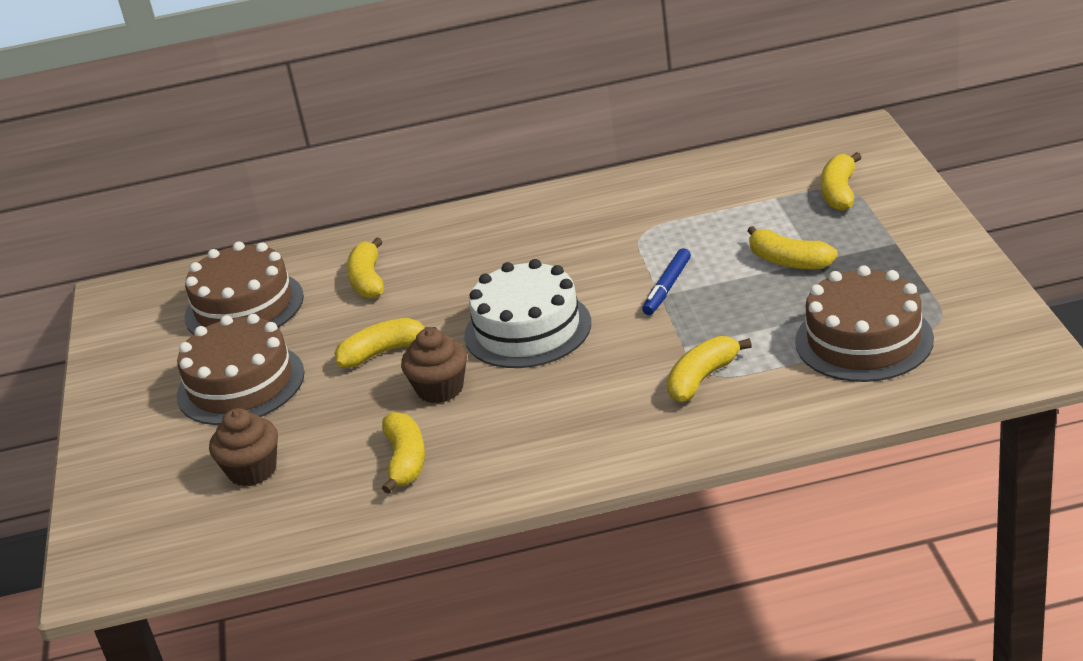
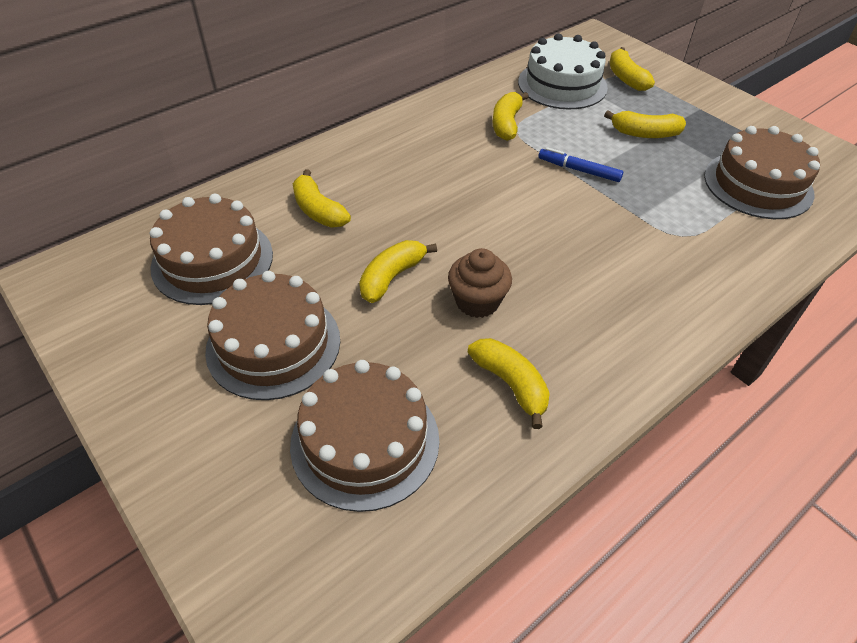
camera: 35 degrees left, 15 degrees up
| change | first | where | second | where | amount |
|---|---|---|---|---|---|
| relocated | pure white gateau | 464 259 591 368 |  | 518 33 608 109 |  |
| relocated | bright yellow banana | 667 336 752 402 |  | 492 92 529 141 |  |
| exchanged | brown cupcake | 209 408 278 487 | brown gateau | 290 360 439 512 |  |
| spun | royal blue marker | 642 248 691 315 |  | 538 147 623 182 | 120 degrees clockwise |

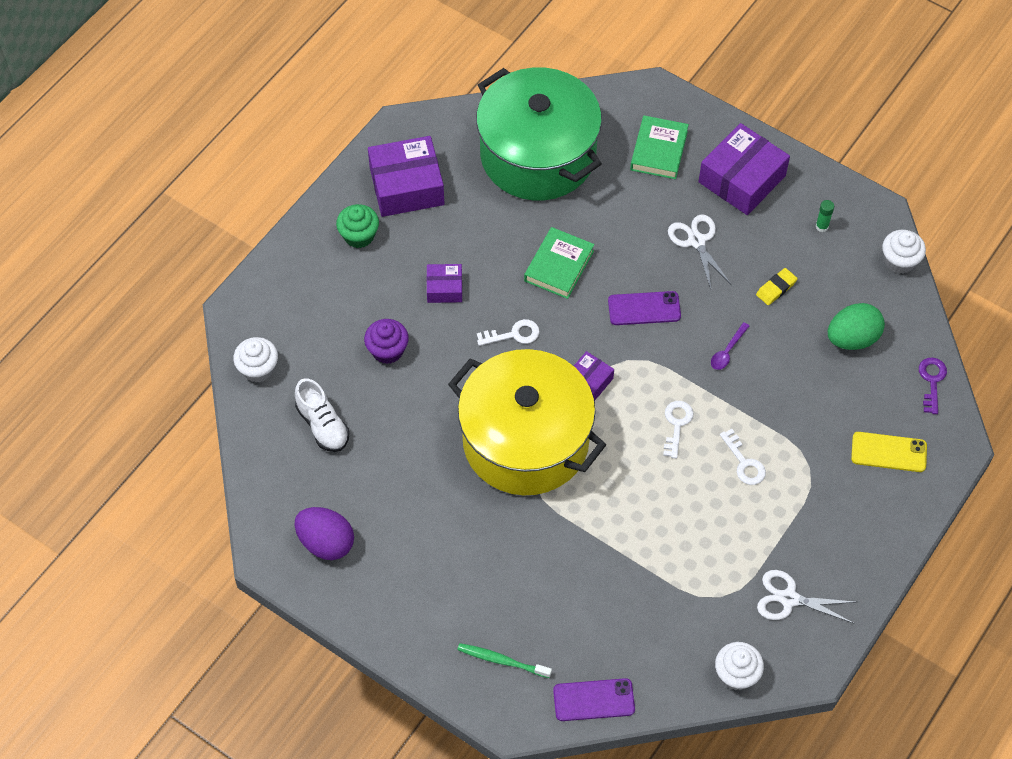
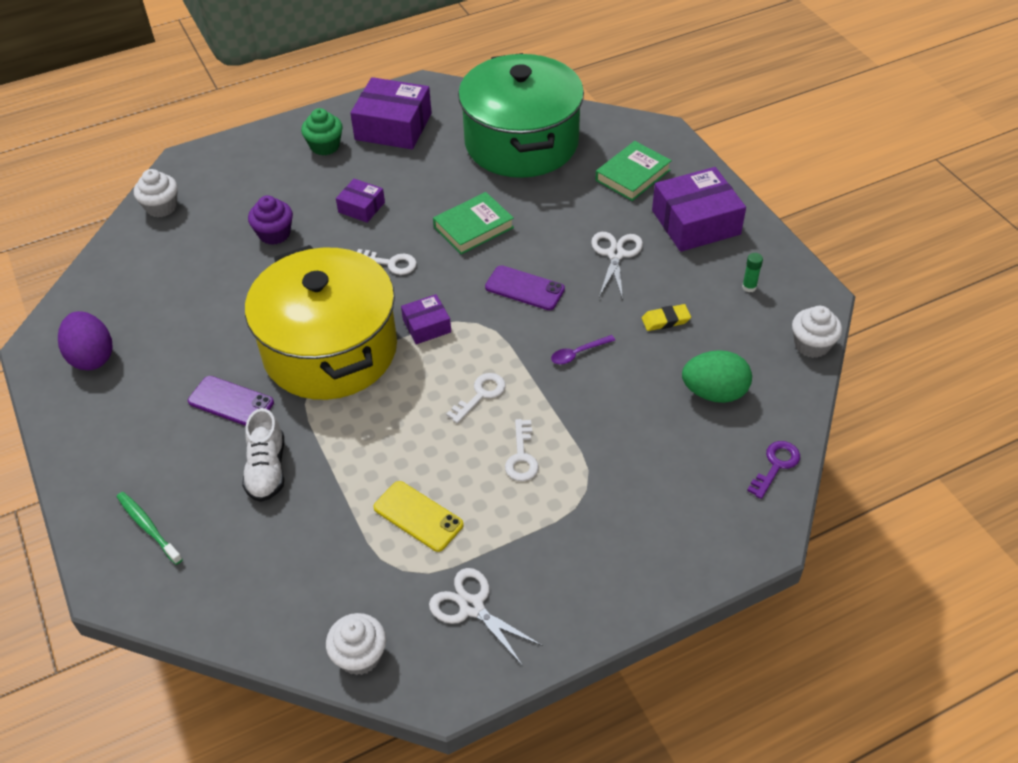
camera: 30 degrees right, 10 degrees down
| change | first | where | second | where | amount |
|---|---|---|---|---|---|
| relocated | pure white shoe | 295 378 350 452 |  | 242 408 284 502 |  |
| relocated | royal purple mobile phone | 553 678 635 721 |  | 188 376 274 426 |  |
| relocated | bright yellow mobile phone | 851 432 927 472 |  | 373 481 464 552 |  |

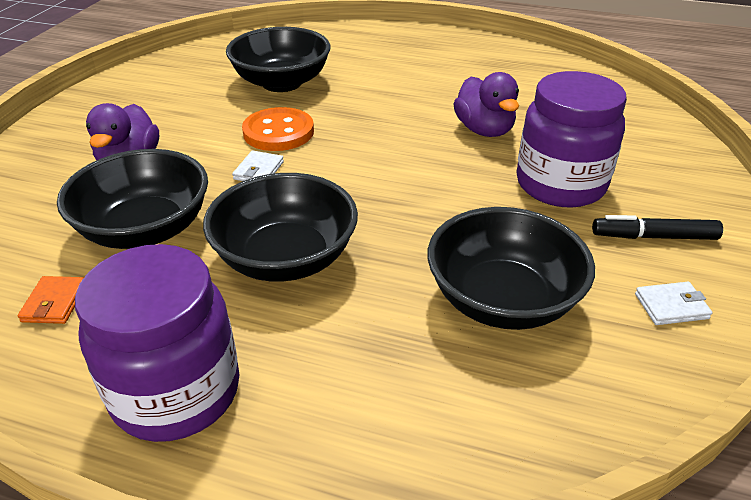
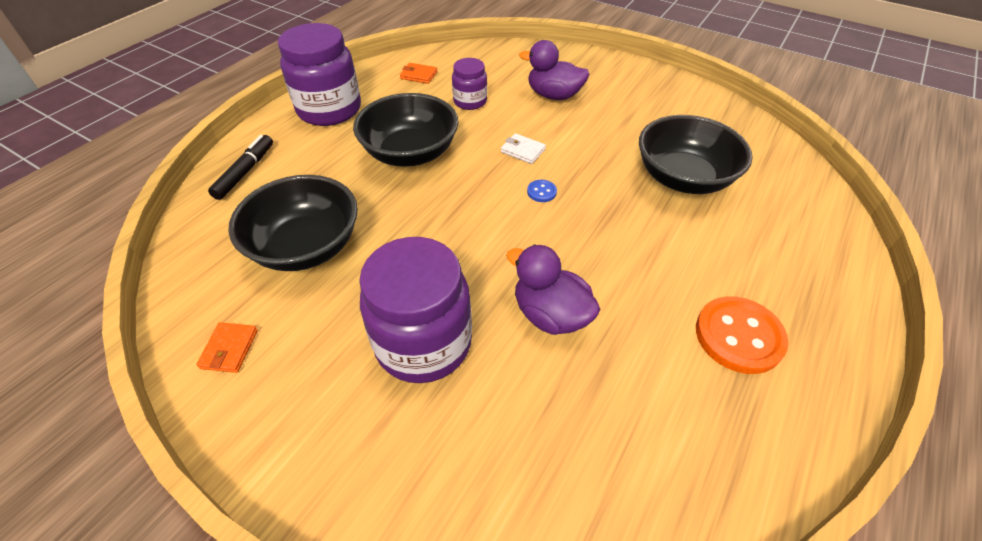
camera: 105 degrees right, 10 degrees up
| change | first | where | second | where | amount |
|---|---|---|---|---|---|
| appeared |  |  | royal blue button | 527 180 557 202 |  |
| relocated | orange button | 242 107 314 151 |  | 696 296 789 374 |  |
| relocated | black marker | 592 215 723 240 |  | 208 135 273 200 |  |
| exchanged | black serving bowl | 57 149 208 249 | royal purple jar | 452 58 487 110 |  |
| colour | pure white wallet | 635 282 713 325 | orange wallet | 196 322 258 373 |  |
| spun | royal purple duck | 453 72 519 137 |  | 506 244 600 335 | 45 degrees clockwise |

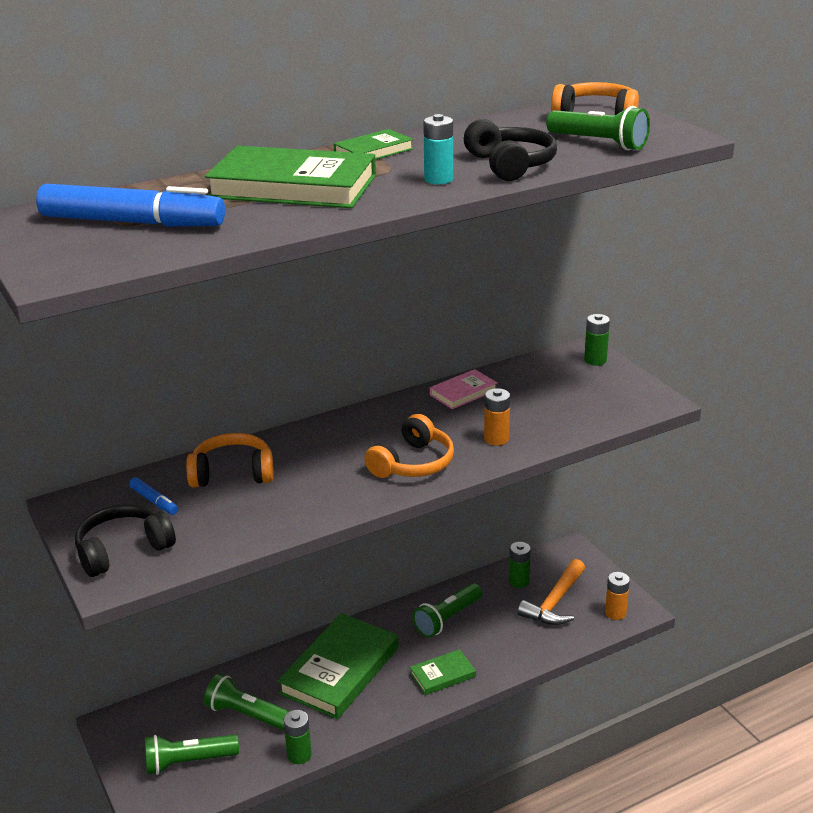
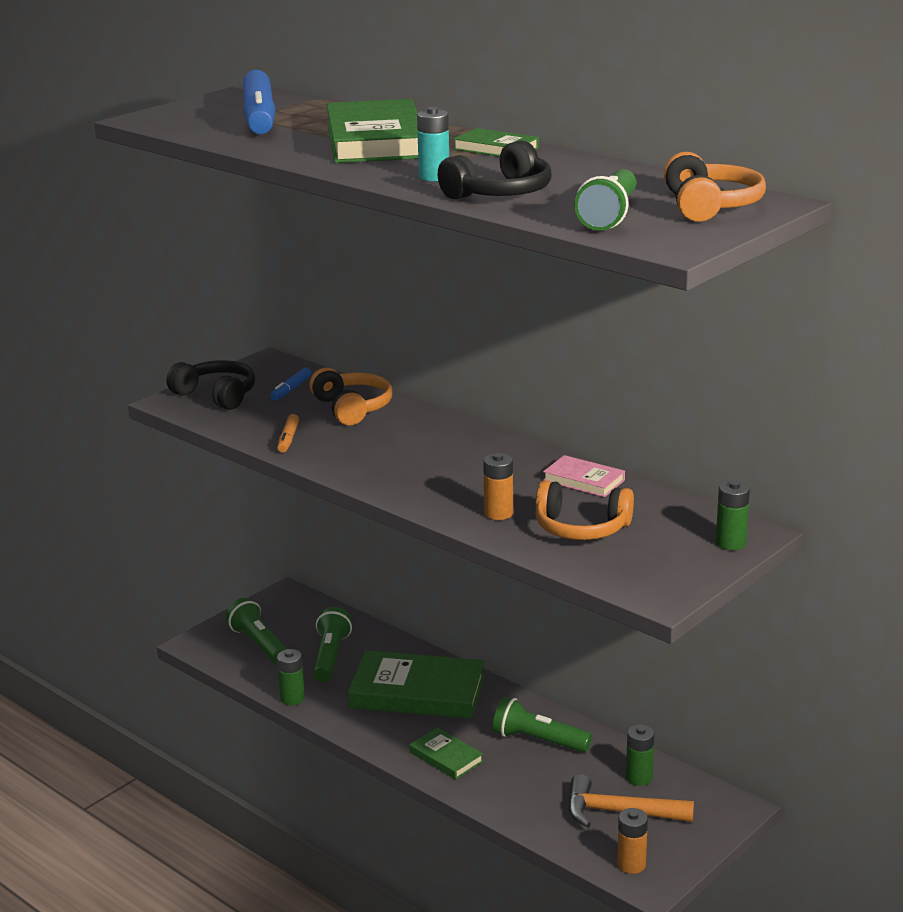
camera: 70 degrees right, 5 degrees down
| change | first | where | second | where | amount |
|---|---|---|---|---|---|
| appeared |  |  | orange marker | 277 414 299 453 |  |
| relocated | orange headphones | 364 414 454 478 |  | 535 480 634 540 |  |

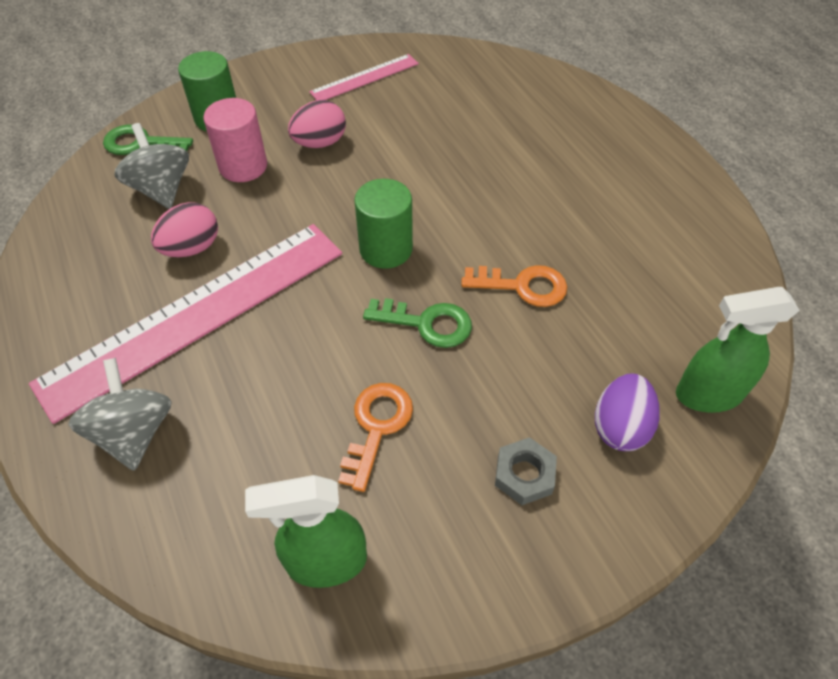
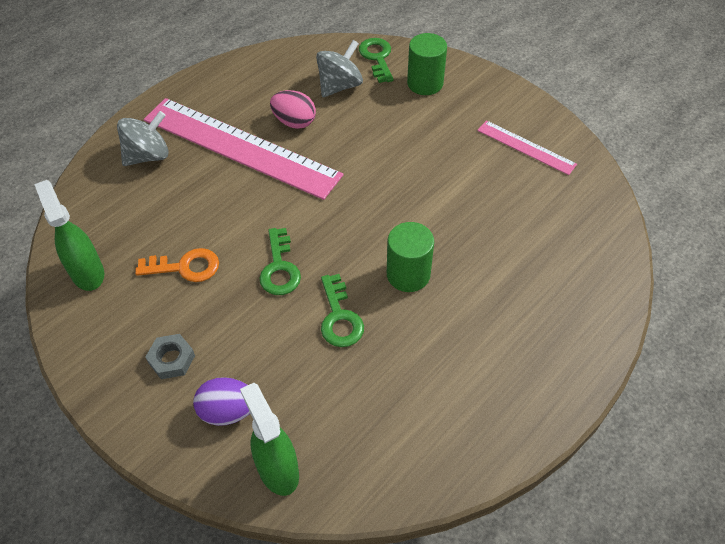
camera: 70 degrees right, 0 degrees up
| change | first | where | second | where | amount |
|---|---|---|---|---|---|
| missing | rose-pink cylinder shape | 203 98 267 182 |  |  |  |
| missing | rose-pink toy egg | 288 100 346 148 |  |  |  |
| relocated | leaf-green cylinder shape | 354 179 413 269 |  | 387 222 434 292 |  |
| colour | orange key | 461 265 567 307 | leaf-green key | 321 274 364 347 |  |

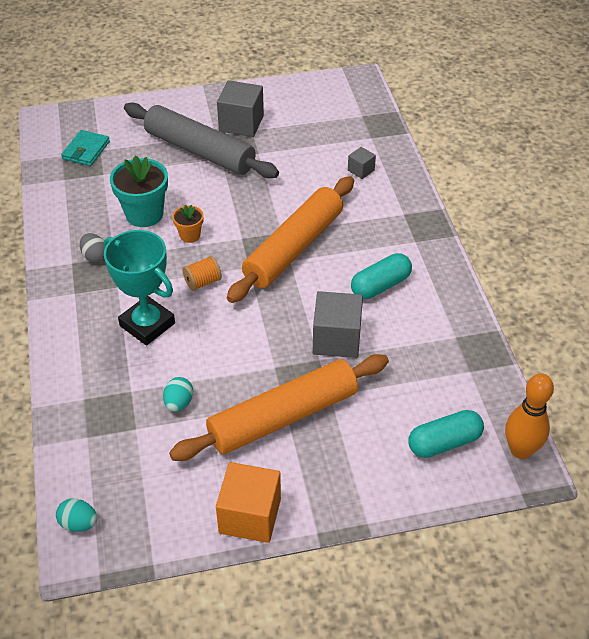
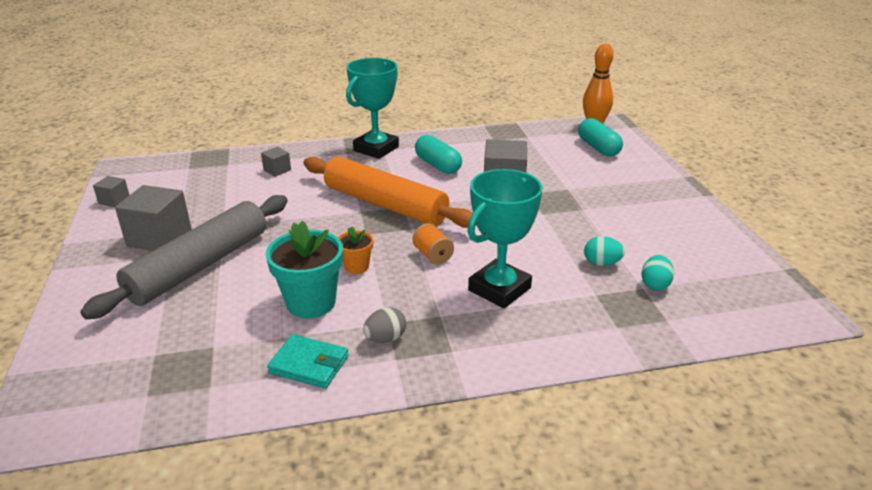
camera: 90 degrees left, 15 degrees down
| change | first | where | second | where | amount |
|---|---|---|---|---|---|
| missing | orange rolling pin | 169 354 389 461 |  |  |  |
| missing | orange cube | 216 462 281 543 |  |  |  |
| appeared |  |  | gray cube | 93 176 129 207 |  |
| appeared |  |  | turquoise prize cup | 346 58 399 159 |  |
| relocated | turquoise toy egg | 56 499 97 532 |  | 641 255 674 290 |  |
| relocated | turquoise wallet | 61 130 110 166 |  | 267 334 349 389 |  |

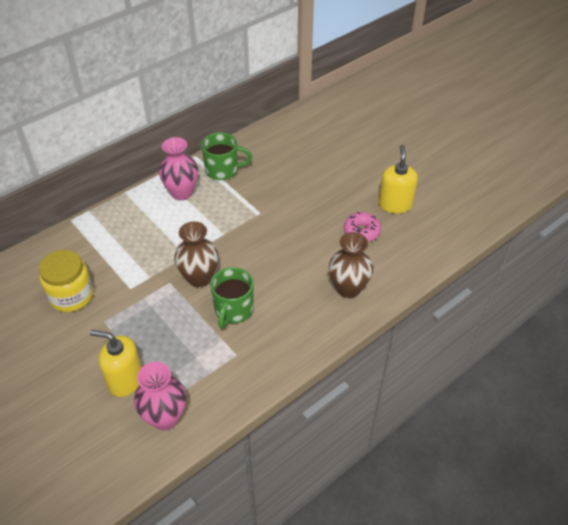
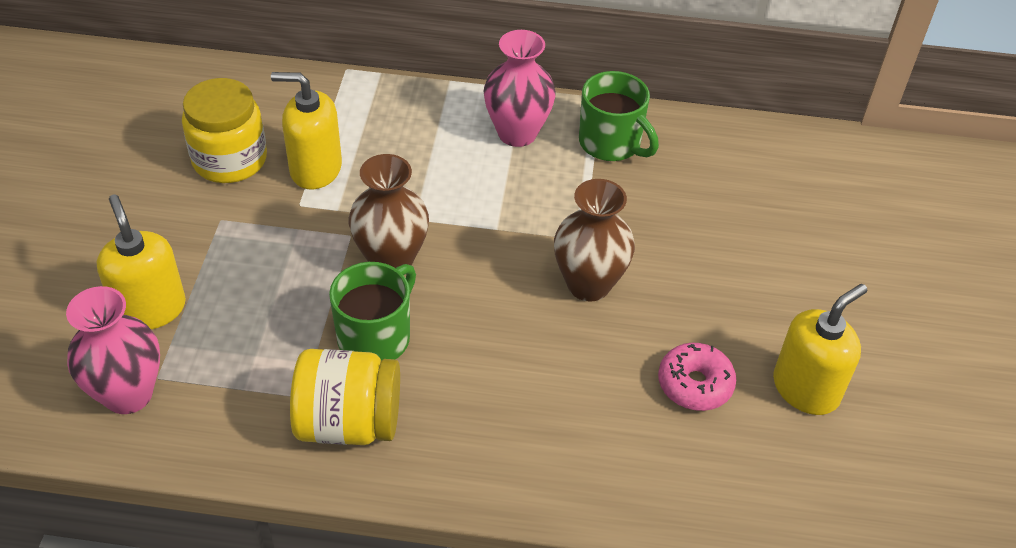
camera: 45 degrees right, 0 degrees up
| change | first | where | second | where | amount |
|---|---|---|---|---|---|
| appeared |  |  | bright yellow soap dispenser | 271 72 342 190 |  |
| appeared |  |  | bright yellow jar | 290 349 400 445 |  |
| relocated | brown vase | 329 232 373 298 |  | 554 179 635 302 |  |
| spun | leaf-green tea mug | 211 267 254 328 |  | 329 262 416 361 | 150 degrees clockwise |

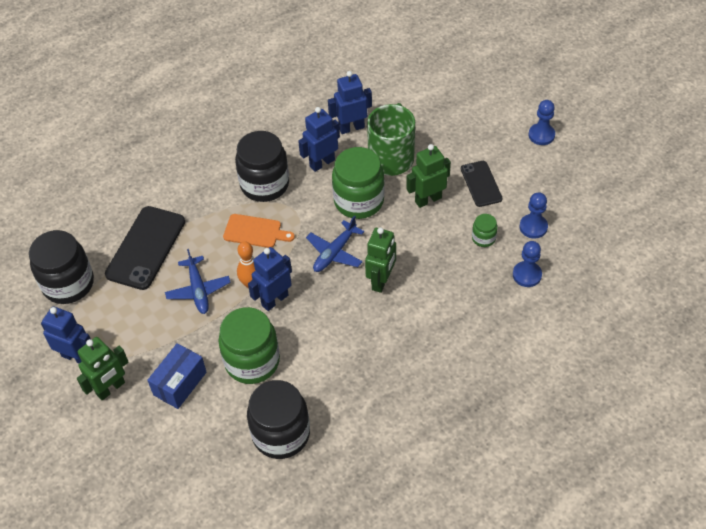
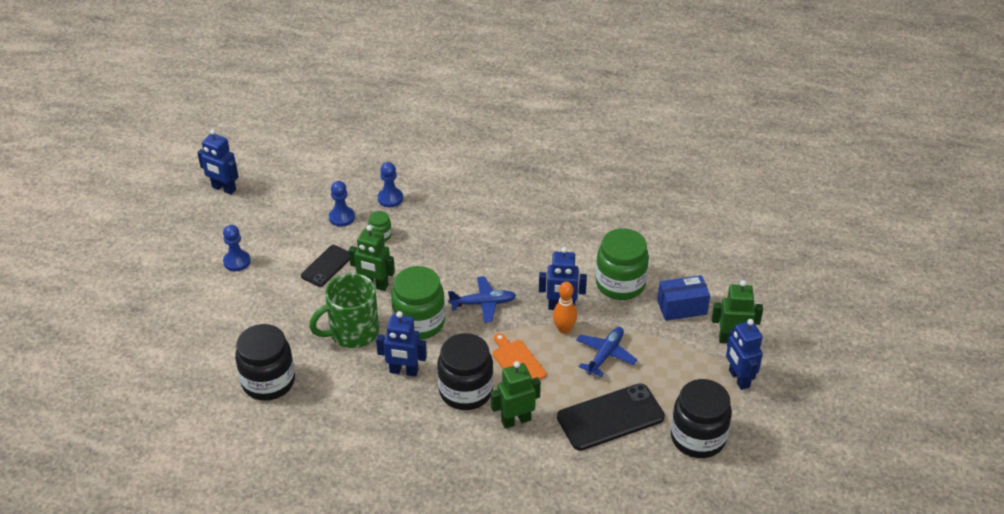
camera: 135 degrees left, 10 degrees down
| change | first | where | second | where | amount |
|---|---|---|---|---|---|
| relocated | black jar | 247 380 310 459 |  | 235 324 295 401 |  |
| relocated | royal blue robot figure | 328 71 372 134 |  | 197 129 239 195 |  |
| relocated | leaf-green robot figure | 365 227 396 293 |  | 491 361 541 429 |  |

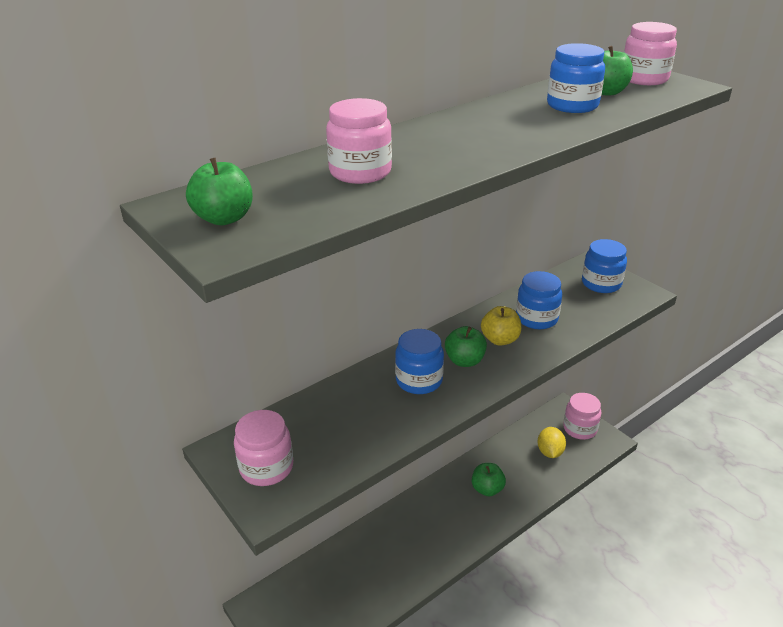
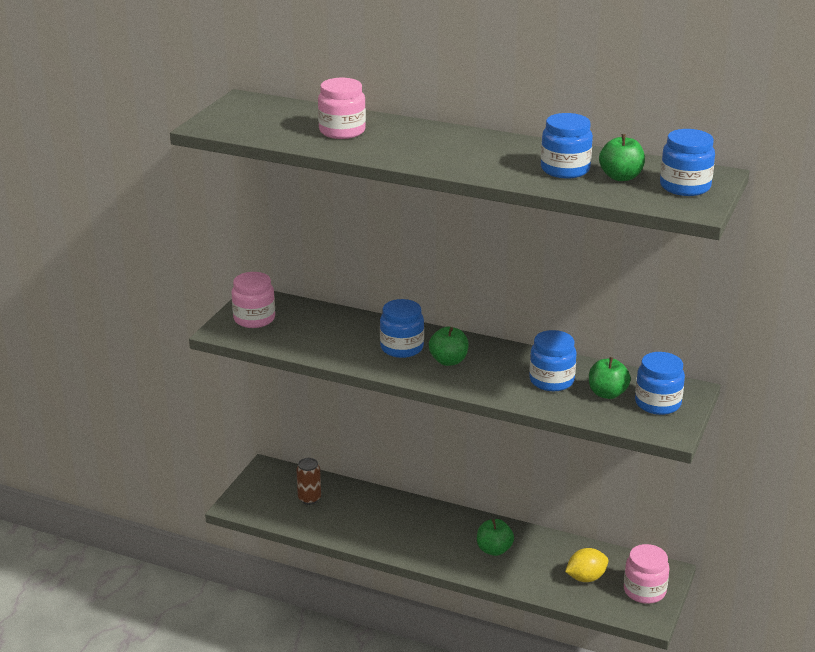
camera: 60 degrees right, 5 degrees down
| change | first | where | second | where | amount |
|---|---|---|---|---|---|
| missing | bright yellow toy apple | 481 306 521 346 |  |  |  |
| appeared |  |  | brown soda can | 296 458 321 505 |  |
| relocated | leaf-green toy apple | 186 158 253 225 |  | 589 357 631 399 |  |
| colour | rose-pink jar | 624 22 677 85 | royal blue jar | 660 129 715 196 |  |

